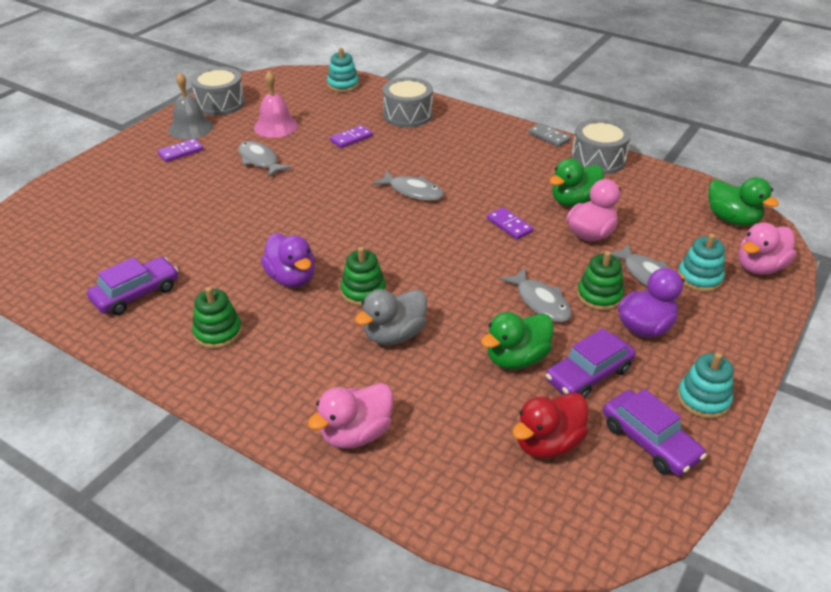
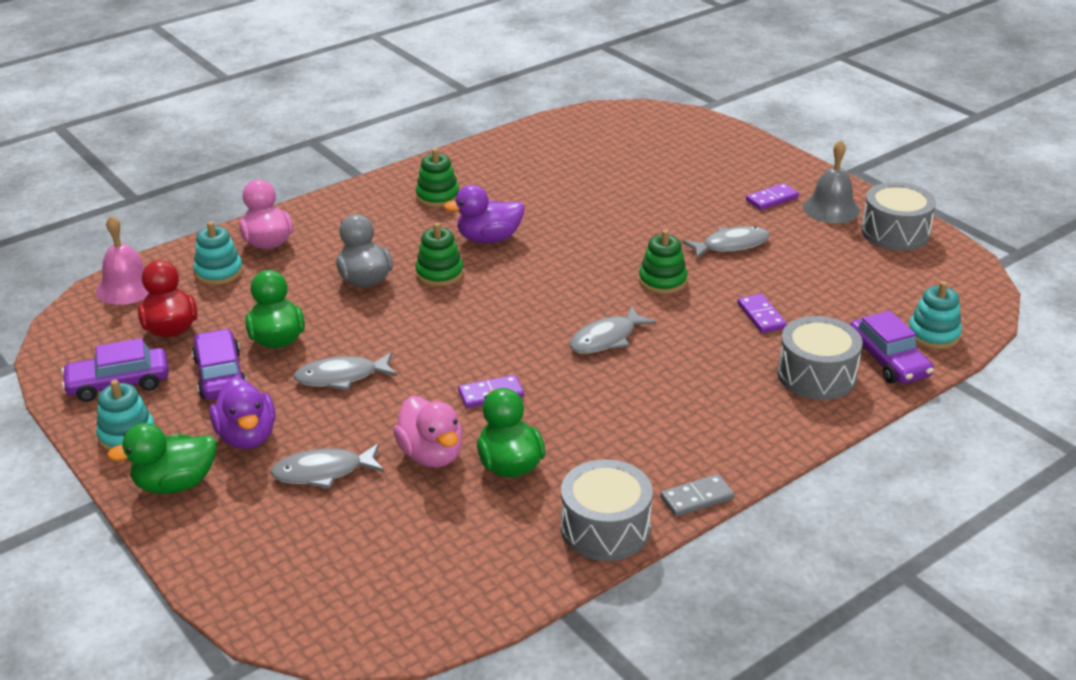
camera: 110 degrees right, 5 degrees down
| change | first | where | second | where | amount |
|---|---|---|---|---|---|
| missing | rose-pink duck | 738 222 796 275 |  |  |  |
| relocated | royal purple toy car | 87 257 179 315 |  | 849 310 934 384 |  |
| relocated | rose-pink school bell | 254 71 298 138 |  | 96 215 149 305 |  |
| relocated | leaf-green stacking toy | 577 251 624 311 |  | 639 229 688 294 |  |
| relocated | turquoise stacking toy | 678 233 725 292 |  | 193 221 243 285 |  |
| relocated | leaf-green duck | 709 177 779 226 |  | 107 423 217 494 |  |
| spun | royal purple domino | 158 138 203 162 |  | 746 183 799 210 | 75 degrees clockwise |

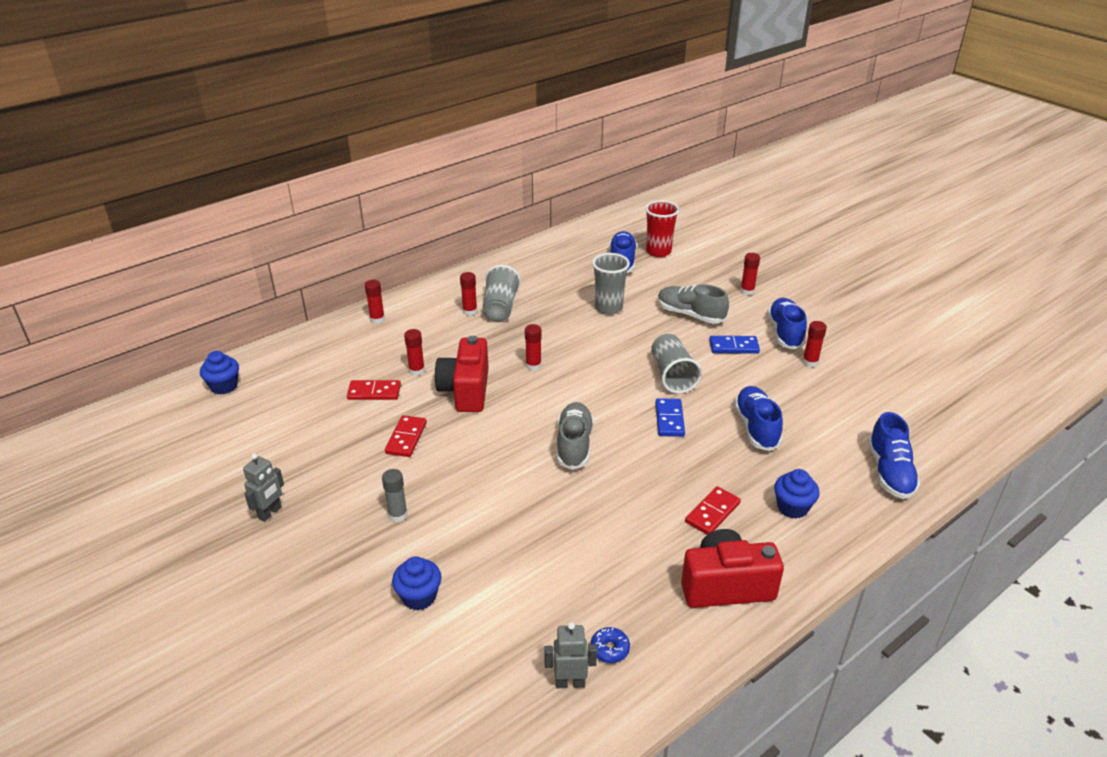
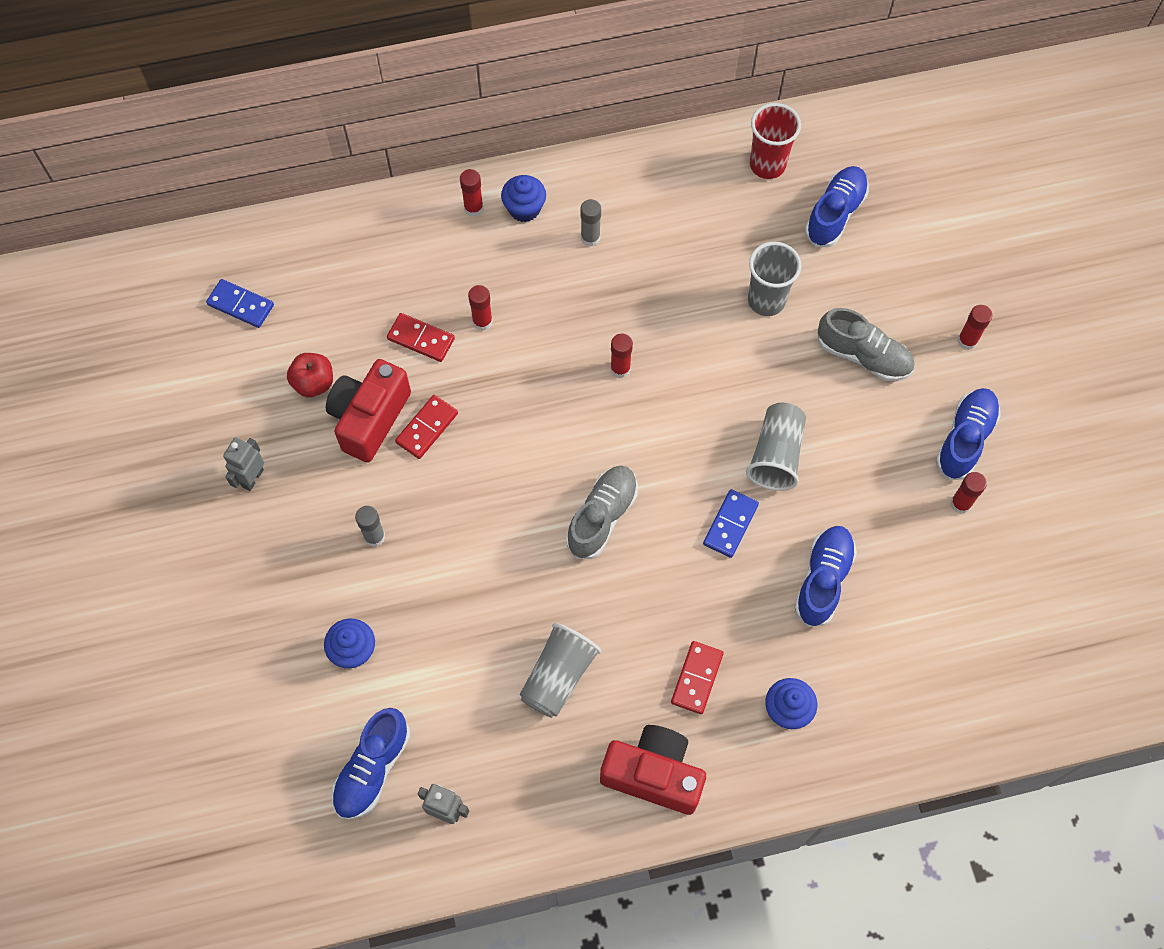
camera: 25 degrees right, 30 degrees up
| change | first | where | second | where | amount |
|---|---|---|---|---|---|
| missing | royal blue glazed donut | 591 627 630 663 |  |  |  |
| appeared |  |  | scarlet toy apple | 287 353 333 397 |  |
| relocated | royal blue cupcake | 200 351 239 395 |  | 501 175 546 222 |  |
| relocated | scarlet camera | 435 336 489 412 |  | 326 359 411 463 |  |
| relocated | gray beaker | 482 265 521 322 |  | 520 623 601 718 |  |
| relocated | scarlet beaker | 645 200 679 257 |  | 750 103 801 179 |  |
| relocated | royal blue domino | 709 336 760 354 |  | 206 279 274 328 |  |
| relocated | royal blue shoe | 868 412 920 499 |  | 331 708 410 820 |  |
| colour | scarlet stick of glue | 460 272 477 316 | gray stick of glue | 580 199 601 246 |  |
| spun | gray robot figure | 243 453 284 522 |  | 223 438 264 491 | 150 degrees clockwise |
| spun | gray shoe | 658 284 729 324 |  | 818 308 914 381 | 150 degrees clockwise |
| spun | scarlet domino | 685 486 741 535 |  | 671 641 724 714 | 45 degrees counterclockwise |

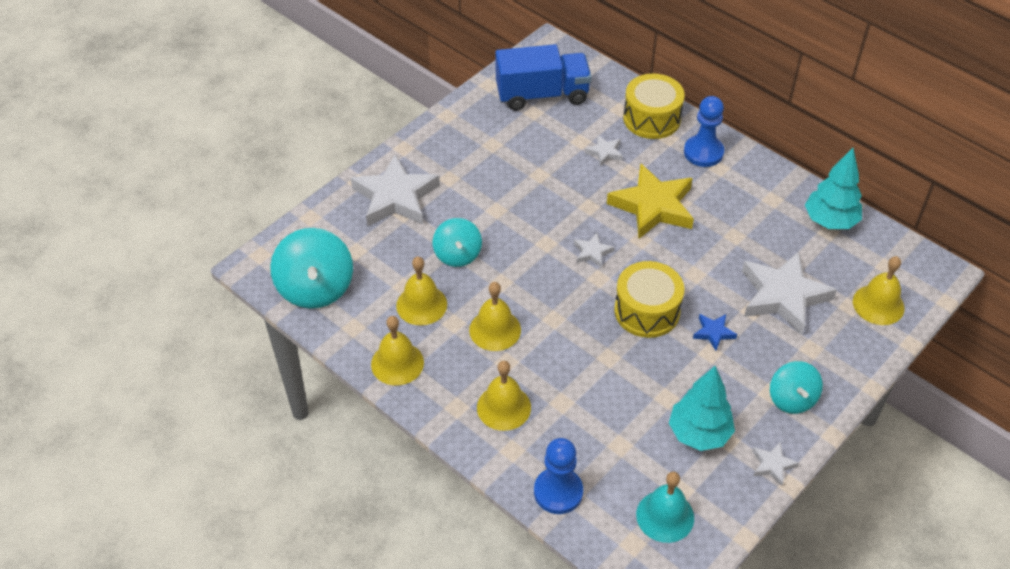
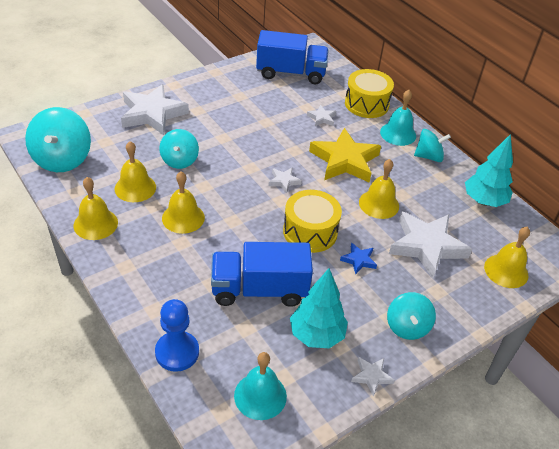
camera: 10 degrees right, 5 degrees down
| change | first | where | second | where | amount |
|---|---|---|---|---|---|
| appeared |  |  | royal blue truck | 211 242 313 307 |  |
| appeared |  |  | turquoise toy top | 414 129 451 162 |  |
| relocated | bright yellow school bell | 477 361 531 431 |  | 359 159 399 219 |  |
| exchanged | royal blue chess pawn | 684 96 724 167 | turquoise school bell | 380 90 416 146 |  |

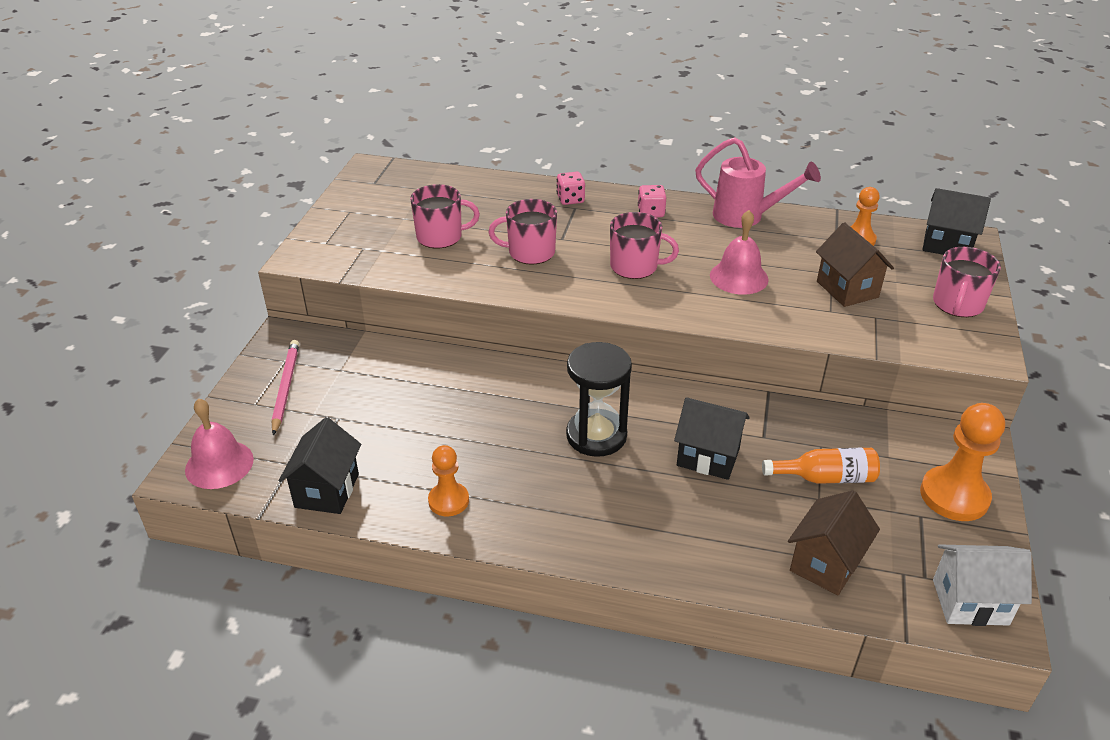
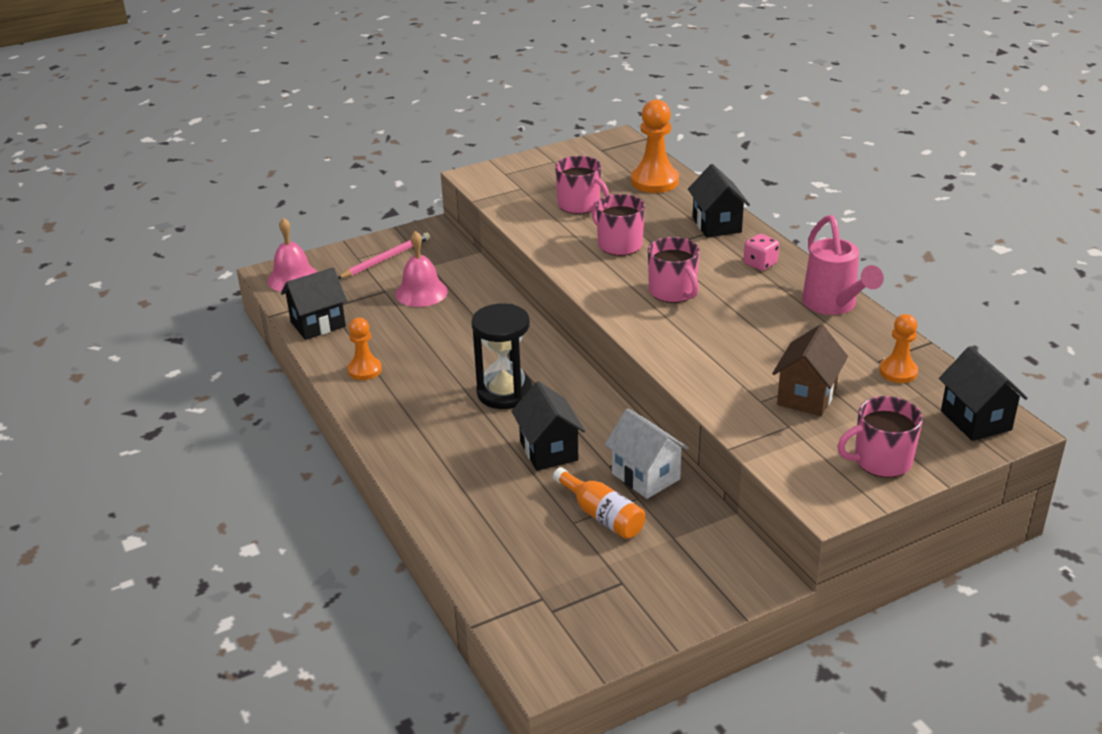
camera: 50 degrees right, 5 degrees down
| change | first | where | second | where | amount |
|---|---|---|---|---|---|
| missing | brown toy house | 788 490 880 595 |  |  |  |
| relocated | rose-pink school bell | 710 210 769 295 |  | 395 231 448 307 |  |
| relocated | orange chess pawn | 920 403 1005 521 |  | 631 100 679 193 |  |
| relocated | pure white toy house | 933 544 1032 626 |  | 605 408 689 499 |  |
| exchanged | rose-pink dice | 557 172 585 205 | black toy house | 688 164 750 238 |  |

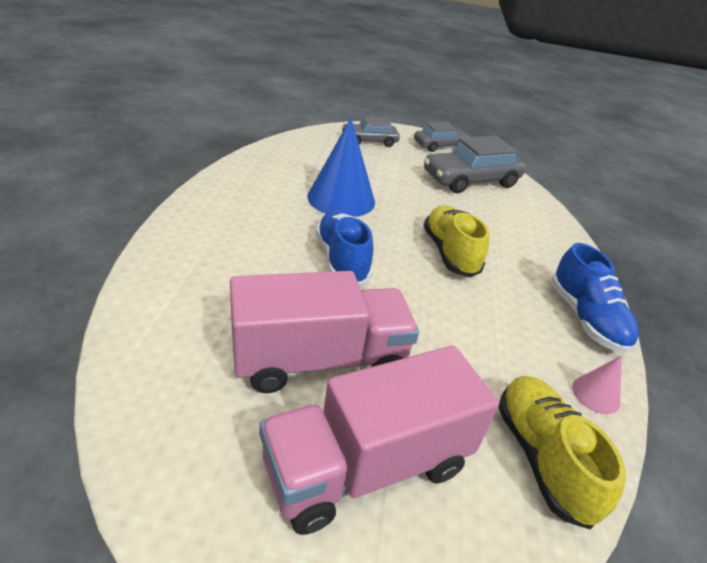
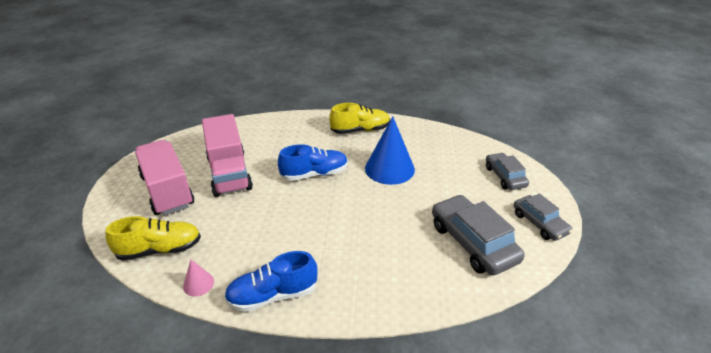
camera: 90 degrees right, 0 degrees up
| change | first | where | second | where | amount |
|---|---|---|---|---|---|
| relocated | bright yellow shoe | 424 206 489 277 |  | 330 103 390 134 |  |

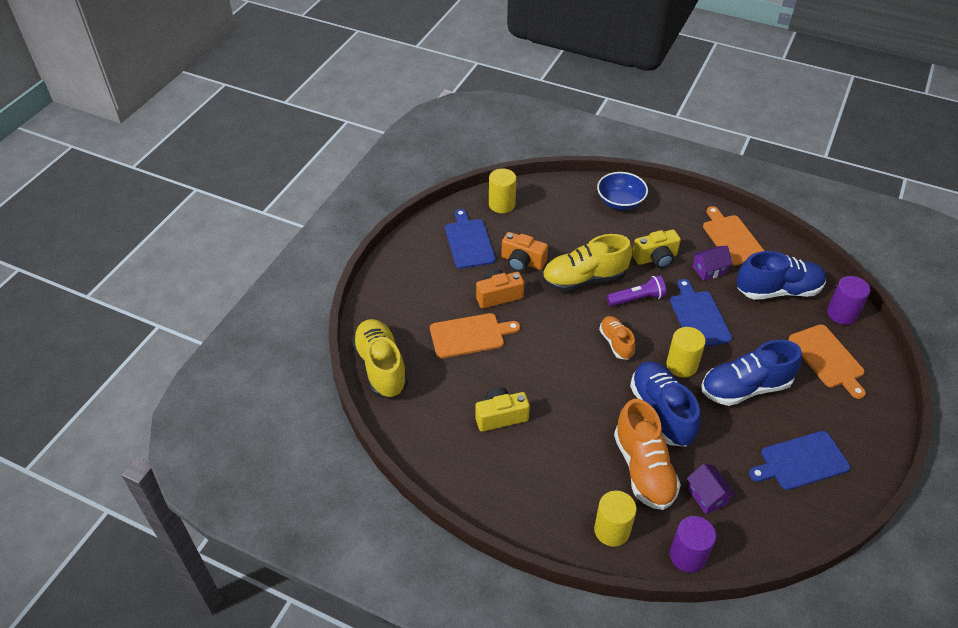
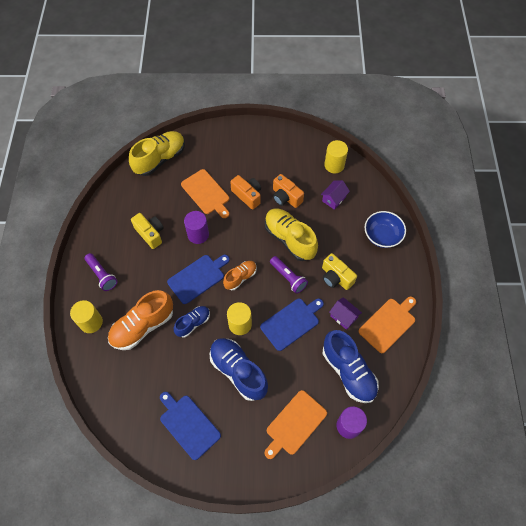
camera: 65 degrees right, 15 degrees up
| change | first | where | second | where | amount |
|---|---|---|---|---|---|
| appeared |  |  | royal purple flashlight | 85 253 118 291 |  |
| relocated | royal blue chopping board | 445 209 496 269 |  | 167 255 230 304 |  |
| relocated | royal purple cylinder shape | 670 516 716 573 |  | 184 211 209 244 |  |
| relocated | royal purple toy house | 687 464 736 514 |  | 321 180 350 210 |  |
| spun | orange camera | 501 232 548 272 |  | 273 174 304 208 | 45 degrees counterclockwise |
| size | royal blue shoe | 630 361 701 447 |  | 174 306 210 338 | x0.57 |

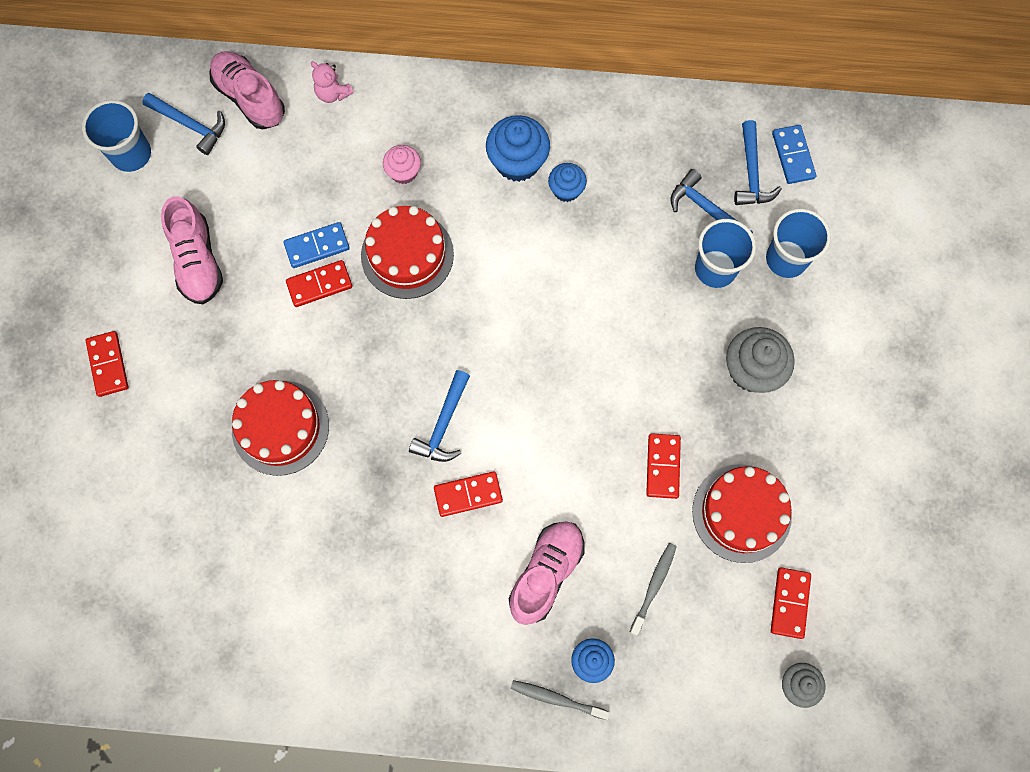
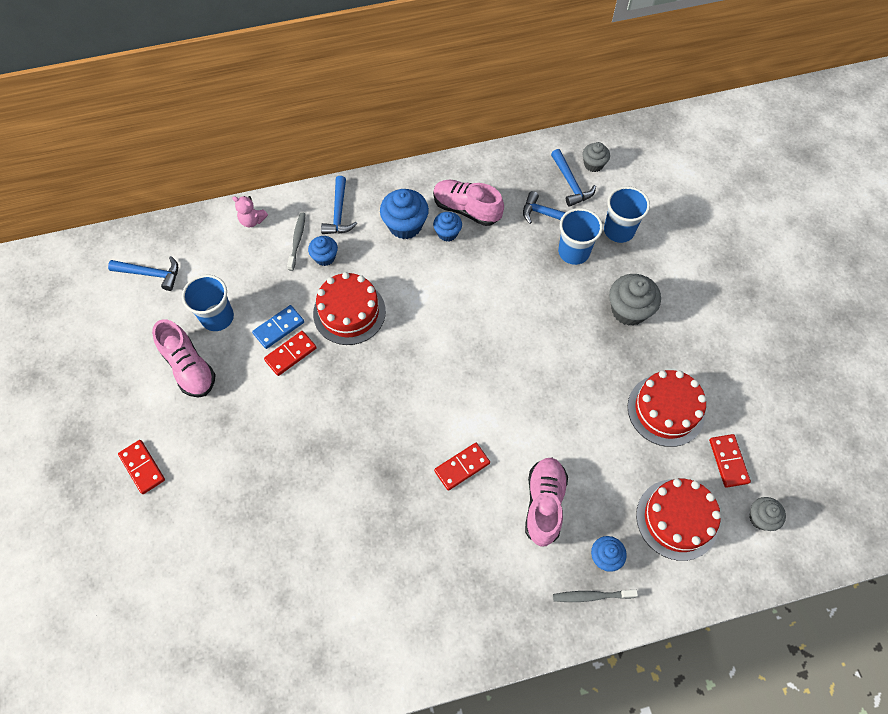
camera: 20 degrees left, 10 degrees down
| change | first | where | second | where | amount |
|---|---|---|---|---|---|
| missing | scarlet domino | 646 433 681 499 |  |  |  |
| relocated | royal blue beaker | 82 100 151 172 |  | 182 275 234 331 |  |
| relocated | rose-pink shoe | 209 51 285 129 |  | 433 180 504 226 |  |
| relocated | scarlet gateau | 232 380 329 476 |  | 636 479 721 561 |  |
| relocated | royal blue carpenter's hammer | 409 370 470 462 |  | 321 176 357 234 |  |
| relocated | gray tooth brush | 630 543 677 636 |  | 287 212 305 271 |  |
| exchanged | royal blue domino | 772 125 816 184 | gray cupcake | 582 142 610 172 |  |
| colour | rose-pink cupcake | 383 145 421 184 | royal blue cupcake | 308 236 338 266 |  |

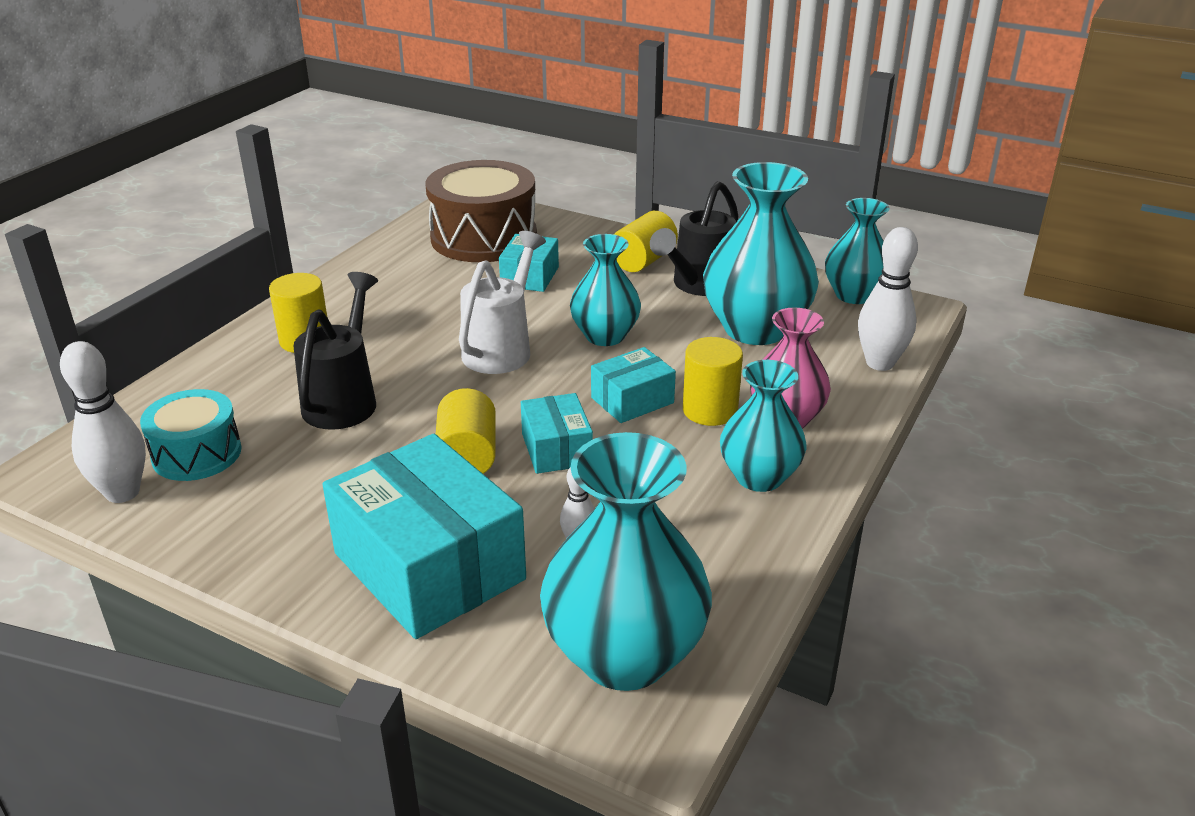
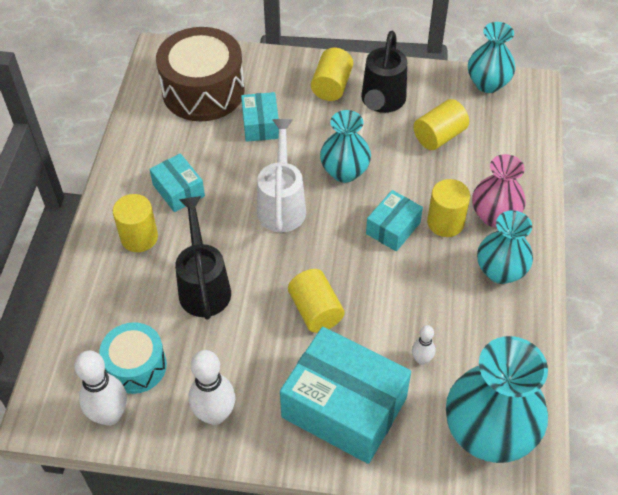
camera: 20 degrees left, 20 degrees up
| change | first | where | second | where | amount |
|---|---|---|---|---|---|
| relocated | turquoise box | 521 393 593 474 |  | 149 153 205 212 |  |
| relocated | pure white bowling pin | 858 227 918 371 |  | 189 350 236 425 |  |
| exchanged | turquoise vase | 703 162 819 345 | bright yellow cylinder shape | 413 99 469 150 |  |

